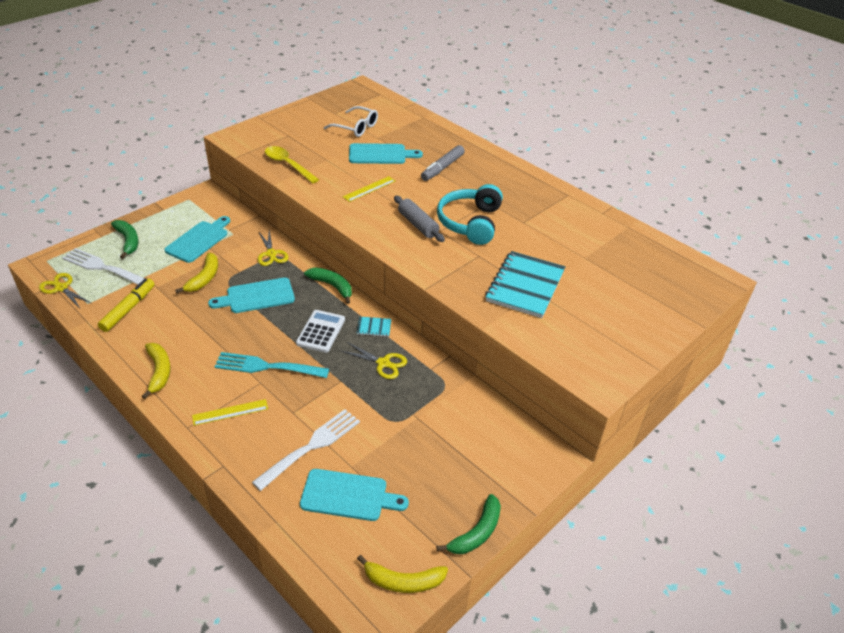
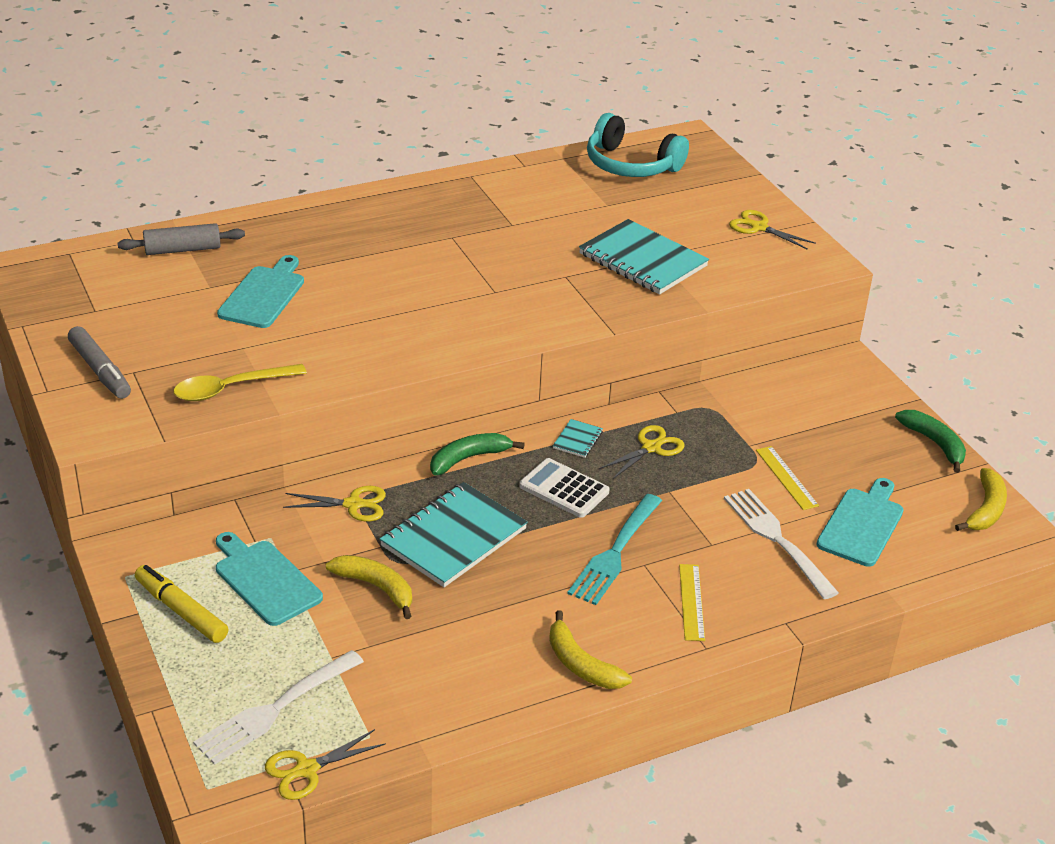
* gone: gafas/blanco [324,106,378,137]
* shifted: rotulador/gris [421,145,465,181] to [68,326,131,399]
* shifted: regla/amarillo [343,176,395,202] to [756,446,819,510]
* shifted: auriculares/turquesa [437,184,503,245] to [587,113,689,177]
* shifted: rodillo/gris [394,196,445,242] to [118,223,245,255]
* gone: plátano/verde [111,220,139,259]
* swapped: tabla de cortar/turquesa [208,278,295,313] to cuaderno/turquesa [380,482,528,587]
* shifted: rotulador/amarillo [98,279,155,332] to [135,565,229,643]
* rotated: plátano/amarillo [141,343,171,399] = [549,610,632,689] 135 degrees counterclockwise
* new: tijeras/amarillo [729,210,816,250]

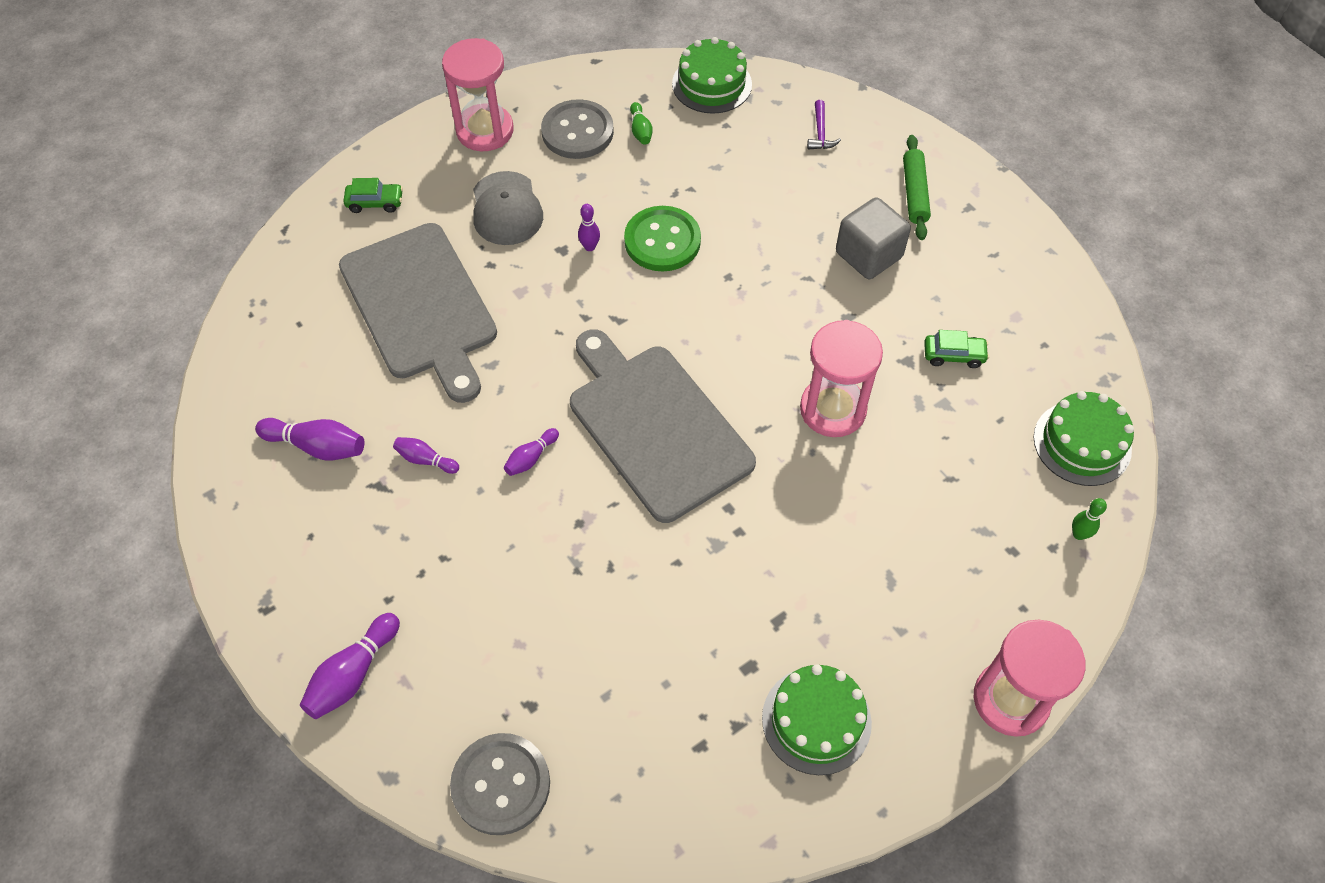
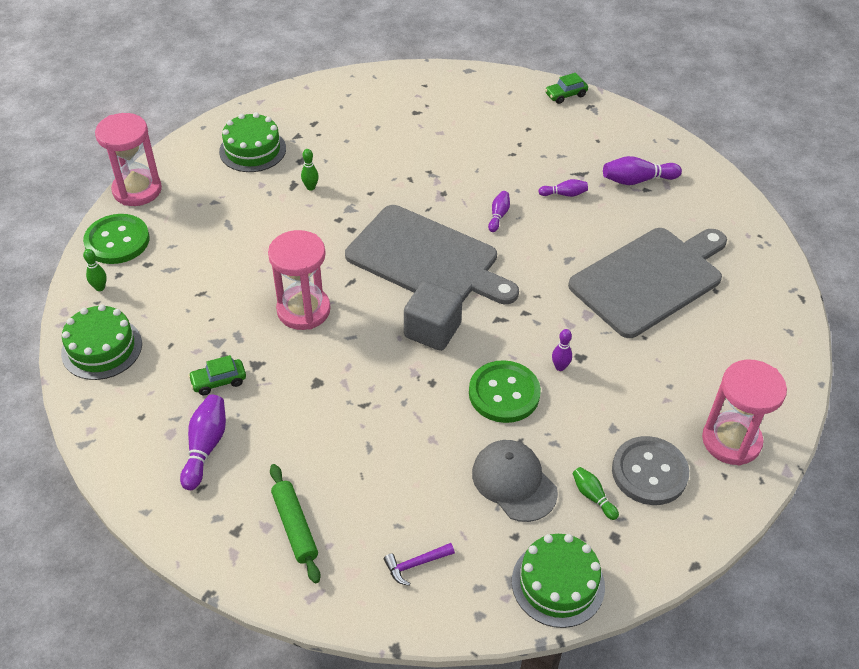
* rotated: martillo/morado [807,100,841,149] = [384,543,455,586] 90 degrees counterclockwise
* shifted: gorra/gris [473,171,543,245] to [472,440,558,522]
* shifted: coche/verde [343,178,403,213] to [545,73,588,104]
* shifted: cubo/gris [836,197,911,279] to [404,281,463,351]
* rotated: tabla de cortar/gris [339,223,497,403] = [568,228,727,338] 105 degrees clockwise
* shifted: bolo/morado [300,613,400,719] to [180,395,226,490]
* gone: botón/gris [450,733,550,835]
* new: bolo/verde [301,149,319,191]
* new: botón/verde [83,214,150,264]

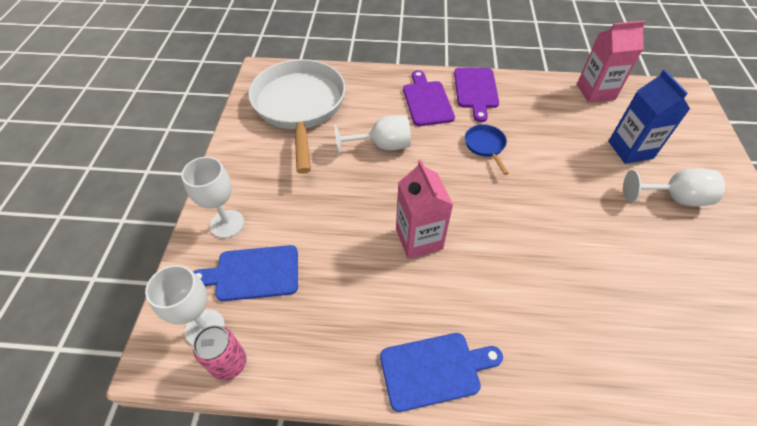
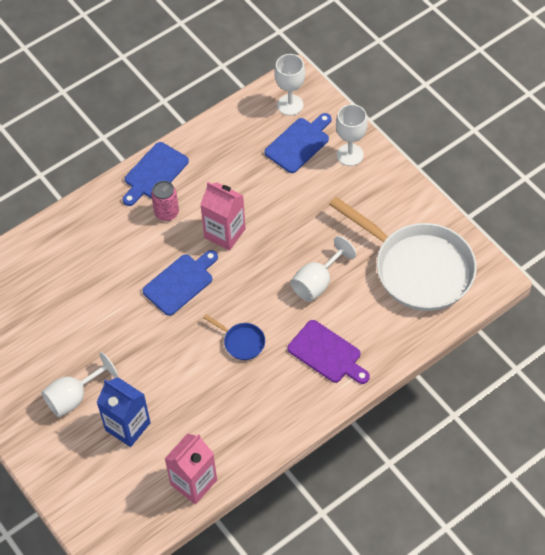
* gone: tabla de cortar/morado [454,68,499,122]
* shifted: lata/rosa [193,325,246,381] to [151,181,179,221]
* new: tabla de cortar/azul [142,250,218,316]

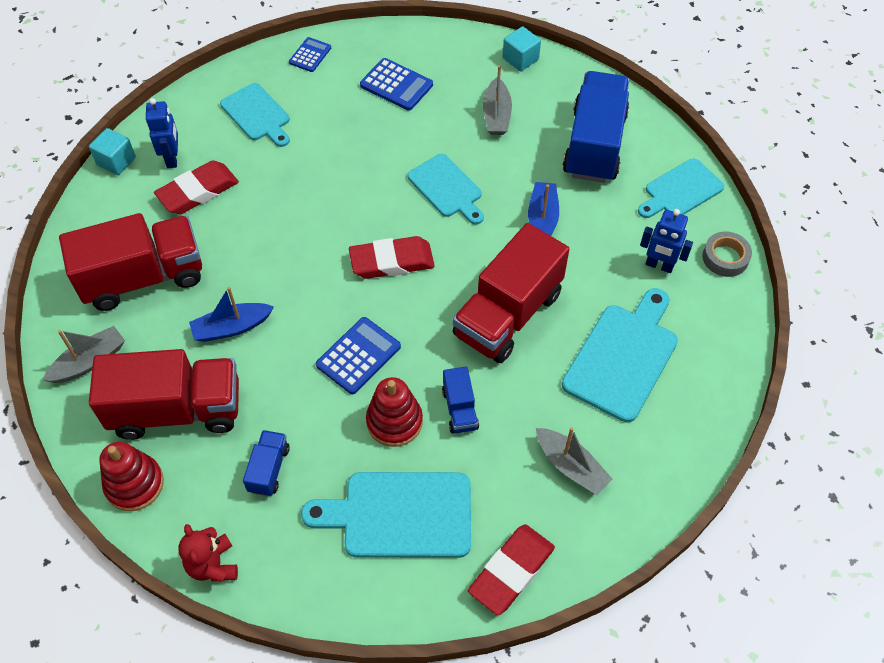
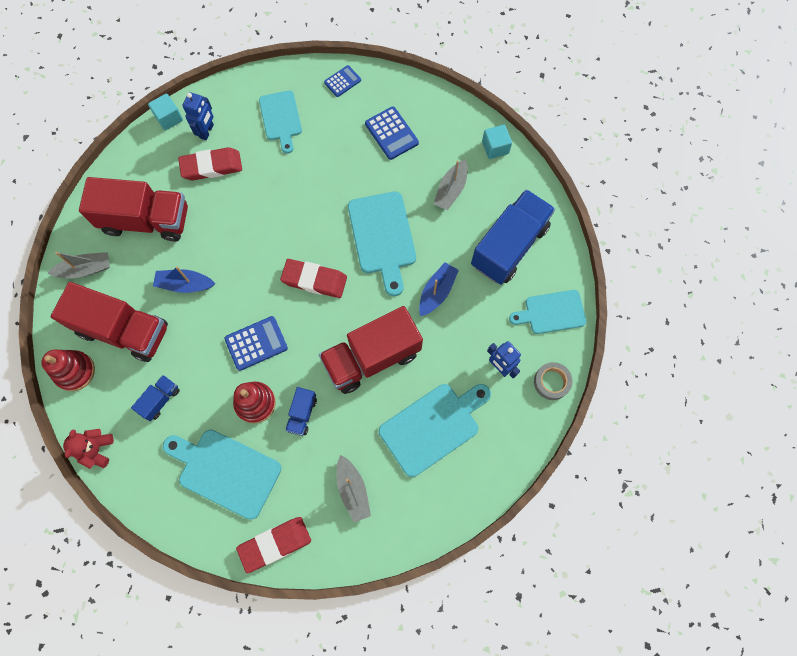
* scaled: tabla de cortar/turquesa [407,154,484,225] = [348,191,416,296] x1.50

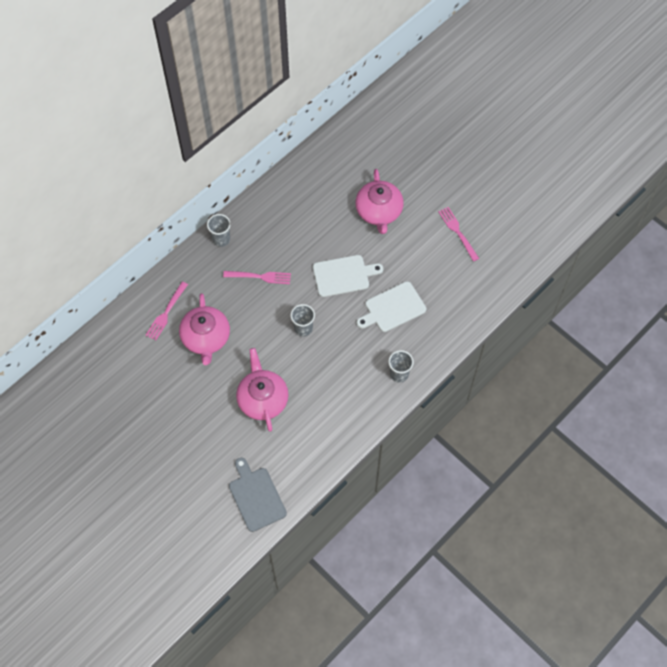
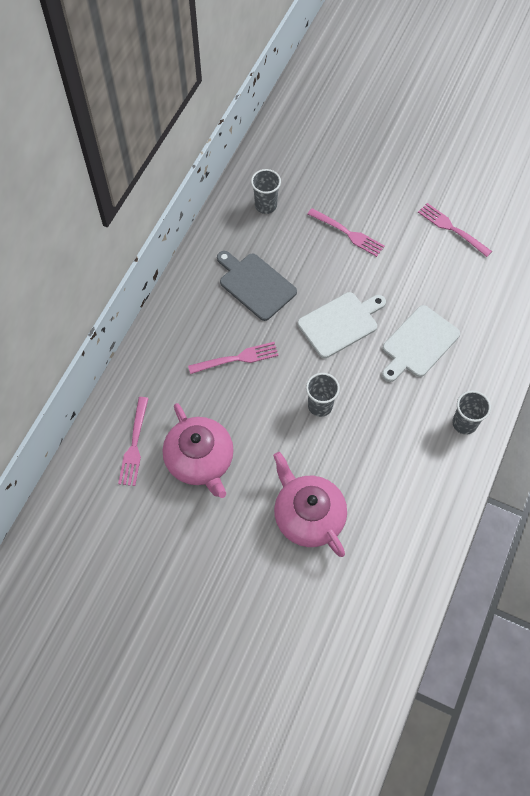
* swapped: tetera/rosa [355,169,403,234] to tenedor/rosa [308,208,385,257]
* shifted: vaso/gris [207,214,231,247] to [251,169,281,214]
* shifted: tabla de cortar/gris [229,458,287,532] to [217,251,297,321]

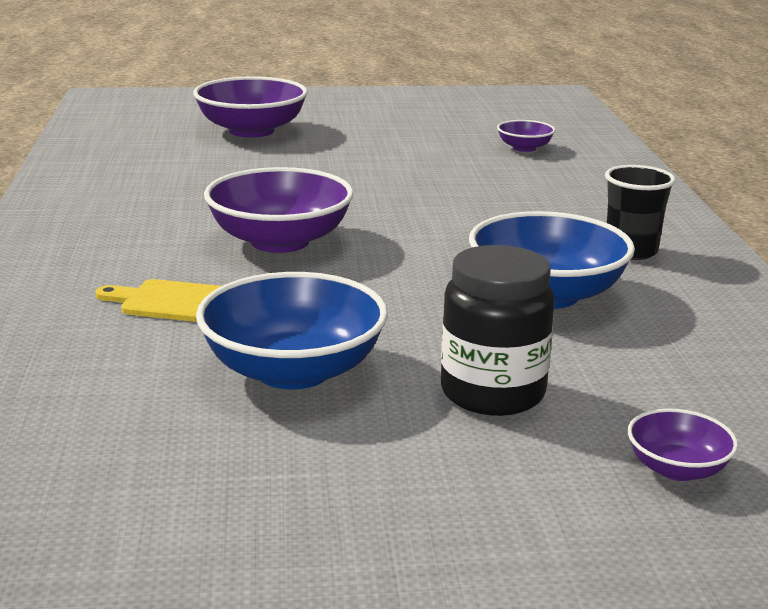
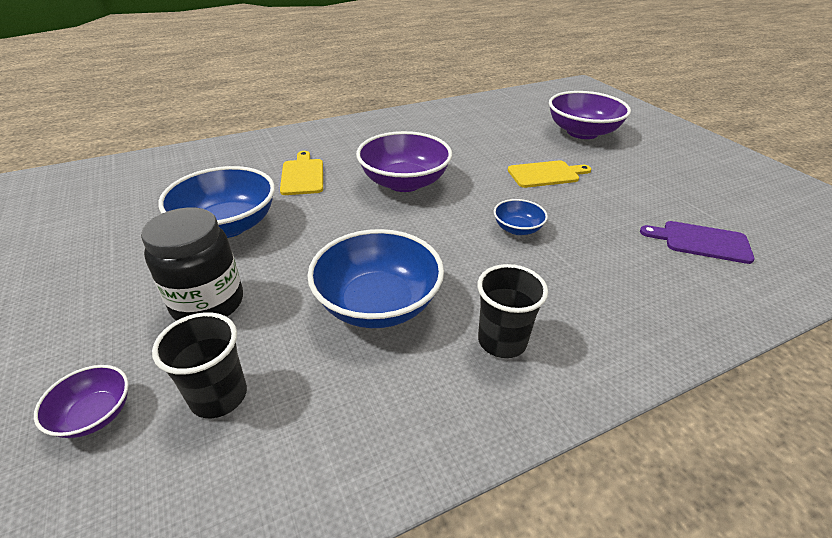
* swapped: cuenco/morado [497,120,555,152] to tabla de cortar/morado [640,221,755,264]
* new: tabla de cortar/amarillo [508,160,591,188]
* new: cuenco/azul [494,199,548,235]
* new: vaso/negro [152,312,247,418]

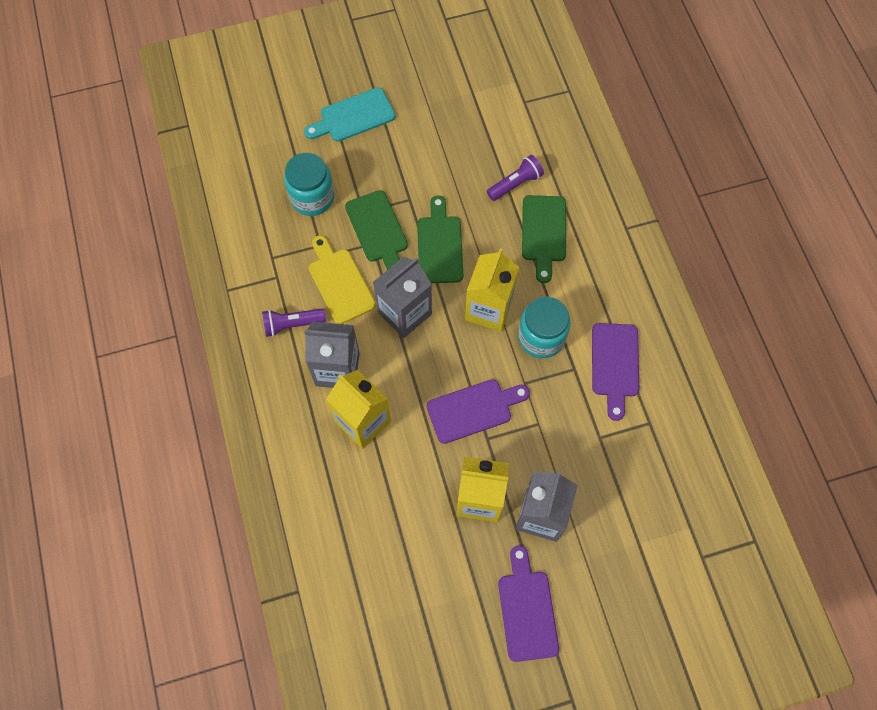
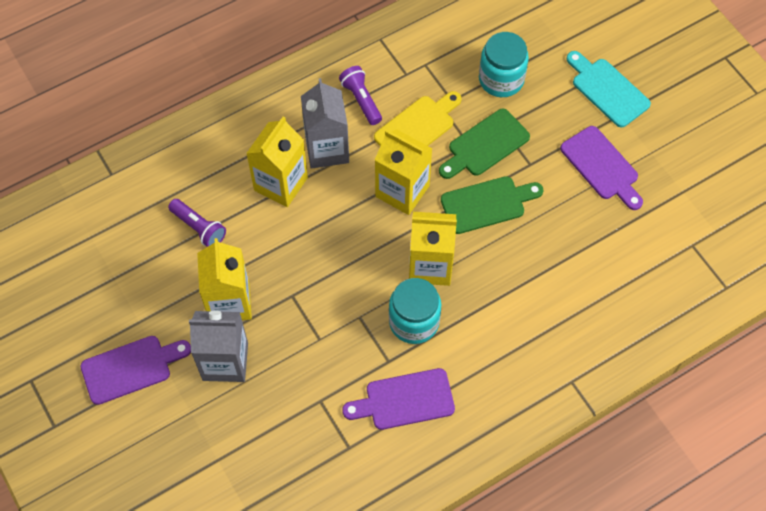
* shifted: lámpara de mano/morado [487,155,544,201] to [168,199,226,247]
* gone: tabla de cortar/verde [522,195,566,283]
* repainted: cartón de leche/gris [373,257,432,338] to cartón de leche/amarillo [375,130,432,215]
* shifted: tabla de cortar/morado [427,379,530,444] to [560,126,643,210]

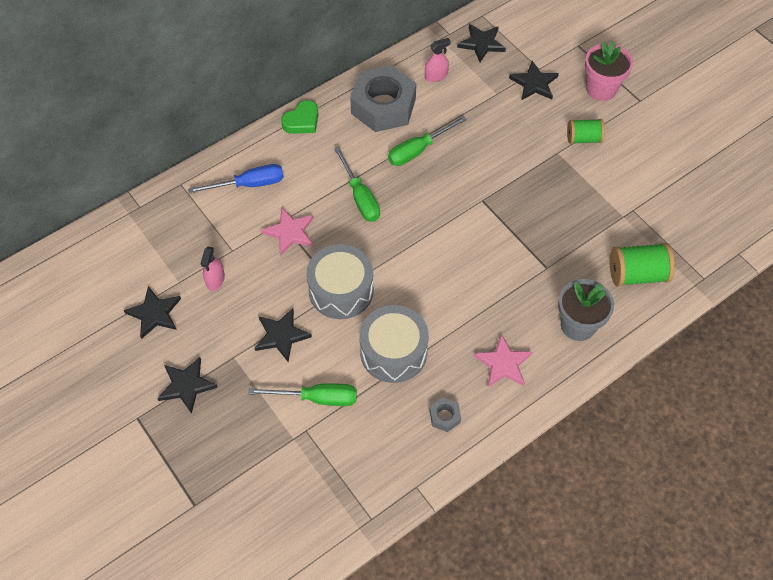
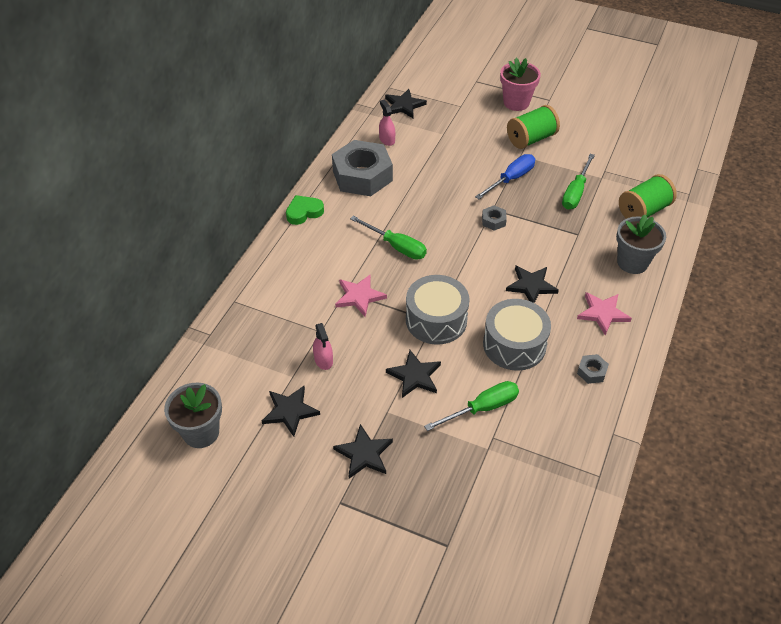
* rotated: pulverizador/rosa [425,38,451,82] = [379,100,395,146] 60 degrees counterclockwise
* shifted: estrella/negro [509,61,559,100] to [506,266,559,303]
* rotated: corazón/verde [281,100,318,134] = [286,195,324,225] 135 degrees counterclockwise
* shifted: destornillador/verde [388,116,467,166] to [562,154,595,209]
* scaled: carrete/verde [567,119,605,144] = [507,105,560,149] x1.52
* shifted: destornillador/azul [188,164,284,194] to [475,154,535,199]
* new: tuerca/gris [482,205,507,231]
* new: maceta/gris [164,383,222,448]

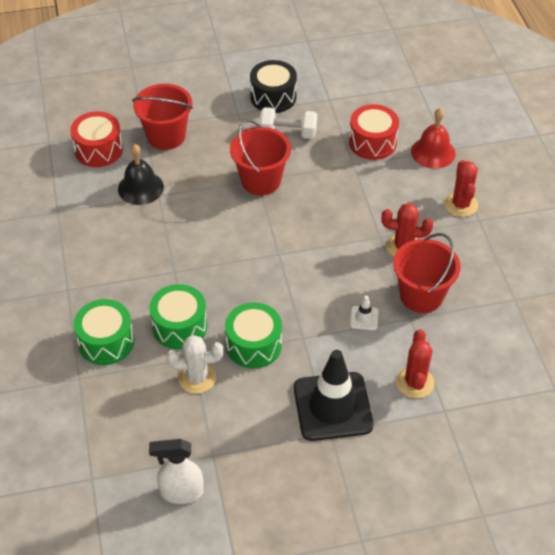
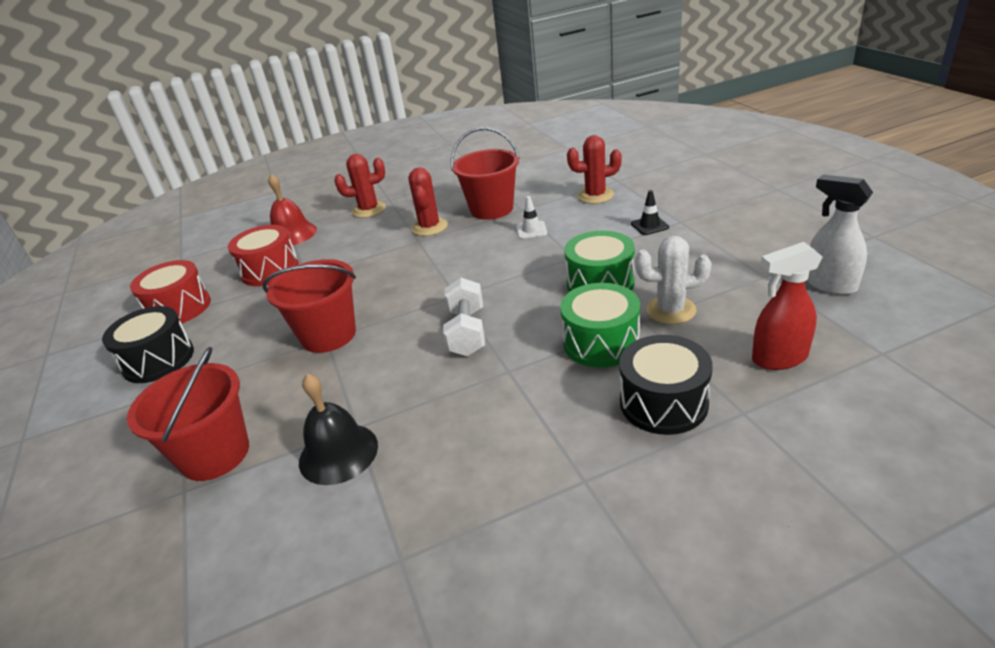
* shifted: mancuerna/blanco [259,107,317,139] to [443,278,485,356]
* shifted: tambor/rojo [70,112,123,167] to [130,260,211,323]
* repainted: tambor/verde [74,299,134,365] to tambor/negro [619,335,713,435]
* rotated: cactus/blanco [166,335,223,394] = [635,236,711,324] 75 degrees counterclockwise
* scaled: cono de tráfico/negro [294,350,374,441] = [631,190,669,235] x0.40
* rotated: pulverizador/blanco [149,439,204,504] = [807,175,873,295] 150 degrees clockwise
* new: pulverizador/rojo [752,242,822,370]

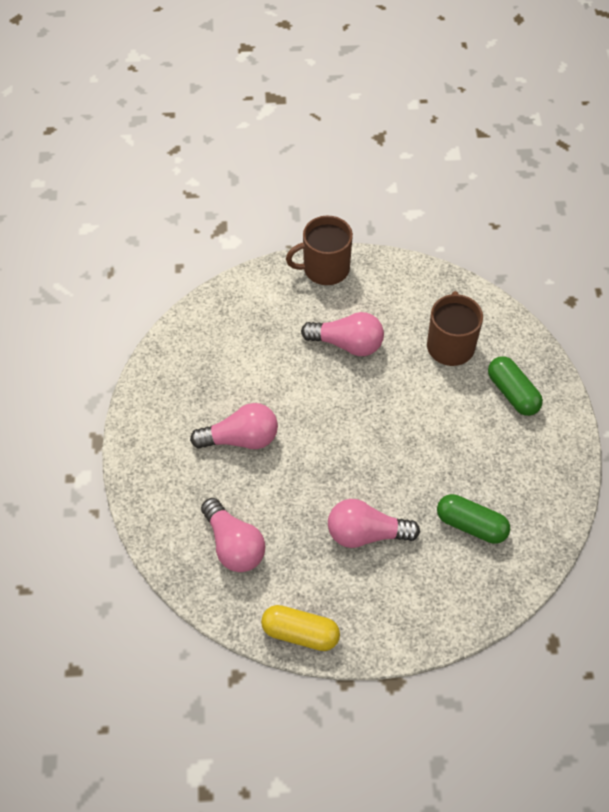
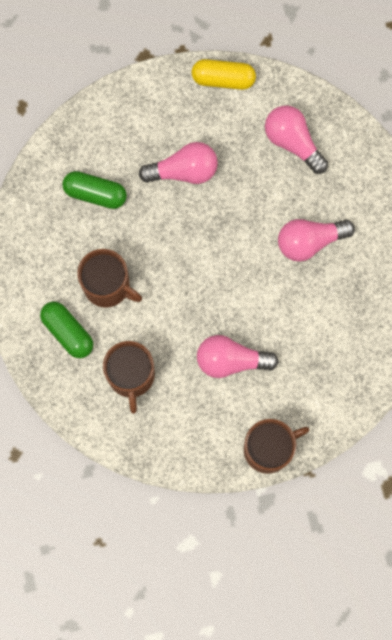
* new: taza/marrón [77,249,142,308]

